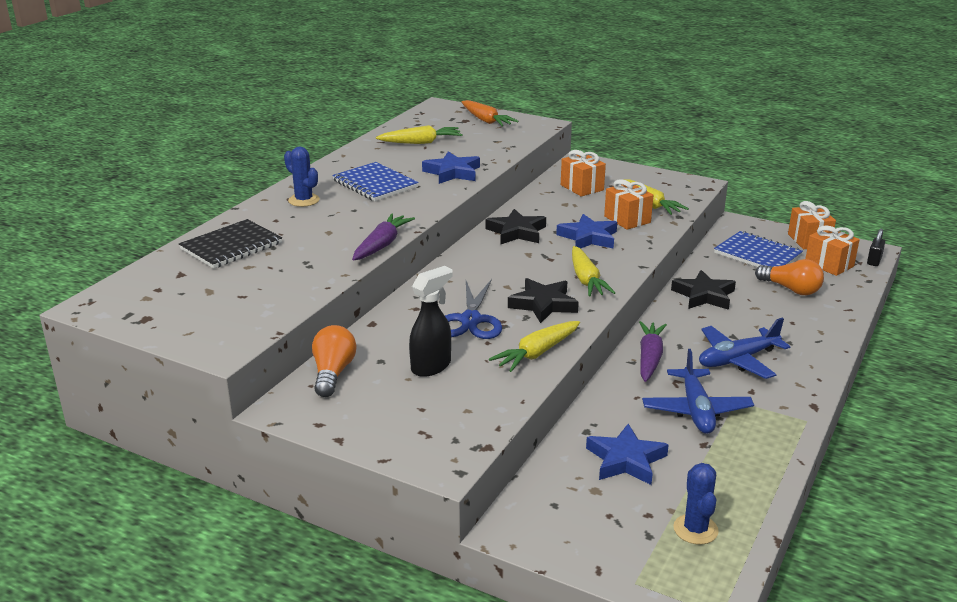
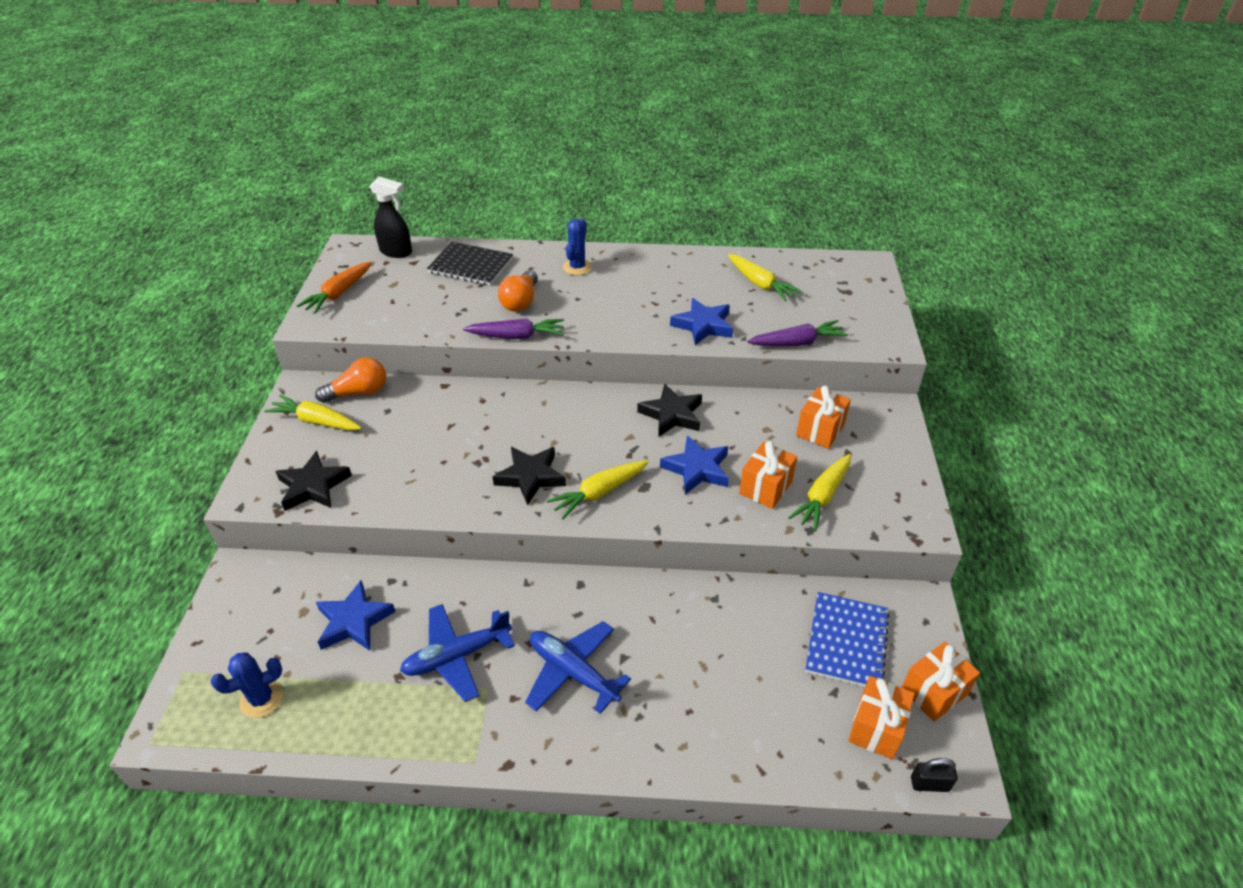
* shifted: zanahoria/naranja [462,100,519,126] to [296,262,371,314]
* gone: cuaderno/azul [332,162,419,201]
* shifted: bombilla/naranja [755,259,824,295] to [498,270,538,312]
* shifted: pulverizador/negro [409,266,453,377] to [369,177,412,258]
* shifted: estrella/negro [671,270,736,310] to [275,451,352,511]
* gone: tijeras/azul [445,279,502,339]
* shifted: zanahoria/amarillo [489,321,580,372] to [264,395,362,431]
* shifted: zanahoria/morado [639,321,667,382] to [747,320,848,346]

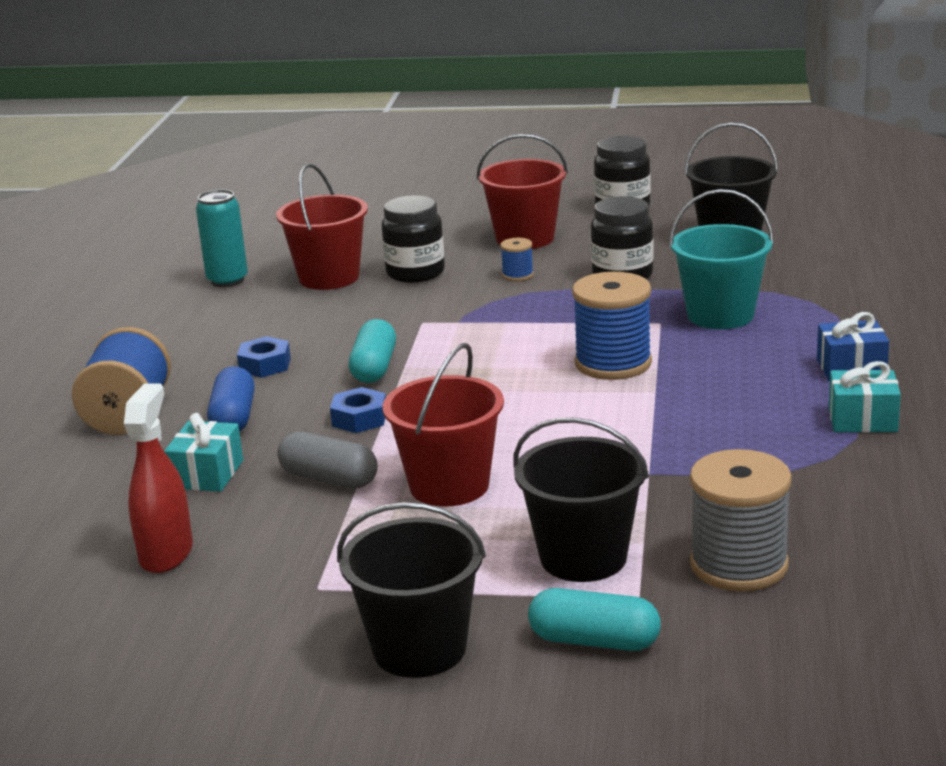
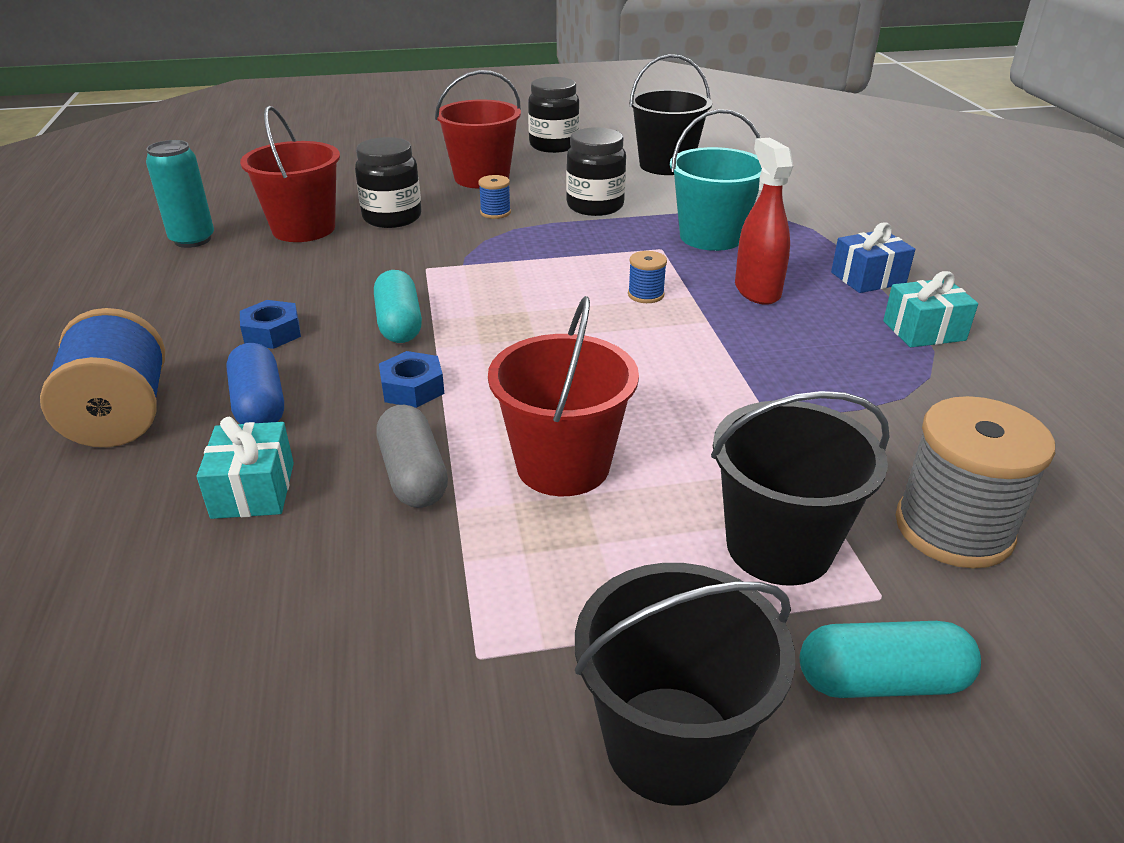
* scaled: carrete/azul [572,272,652,380] = [628,251,667,303] x0.47
* shifted: pulverizador/rojo [124,383,193,573] to [735,138,793,305]
* rotated: cápsula/gris [277,432,378,488] = [376,405,448,508] 60 degrees clockwise

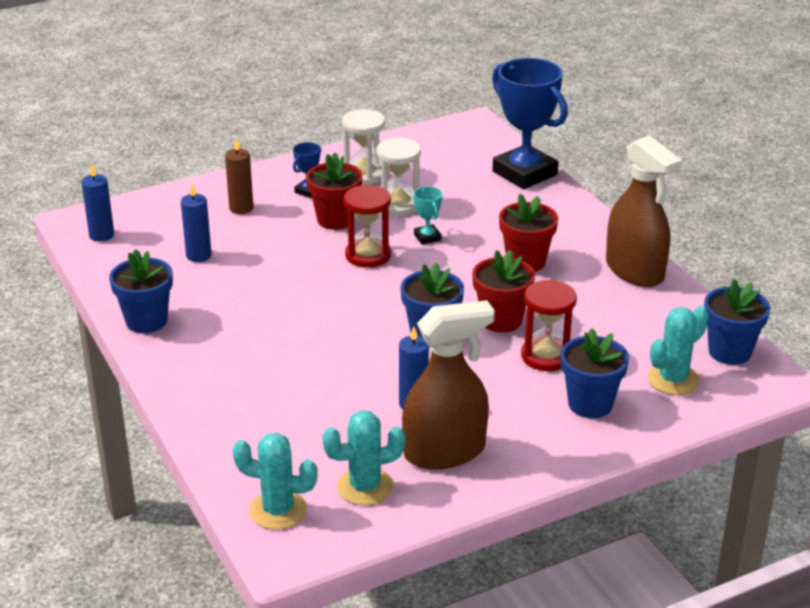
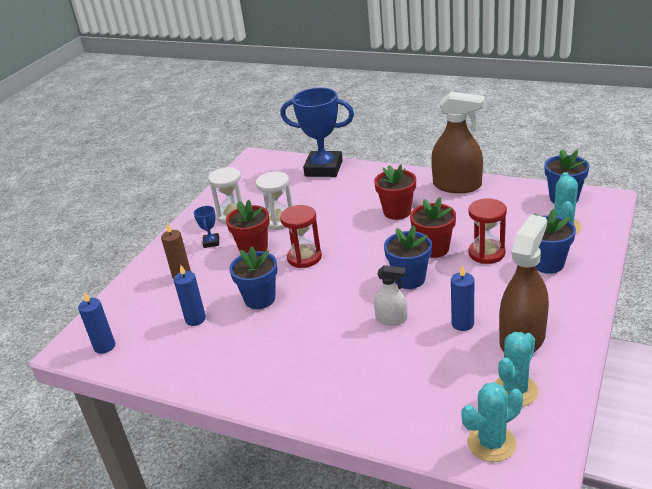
* gone: trofeo/turquesa [414,186,442,245]
* shifted: maceta/azul [109,249,173,333] to [229,246,278,309]
* new: pulverizador/blanco [374,265,407,325]

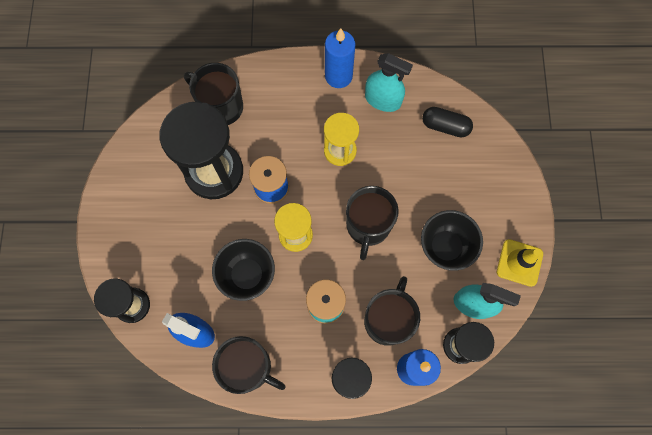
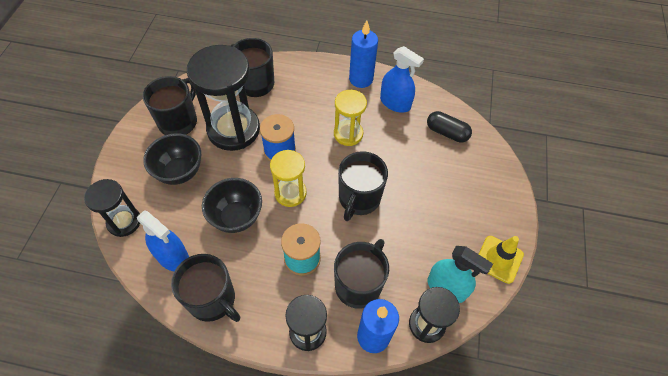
* repainted: pulverizador/turquesa [365,53,413,112] to pulverizador/azul [380,46,424,113]
* shifted: cuenco/negro [421,210,483,271] to [143,133,201,185]
* new: taza/negro [143,76,197,135]

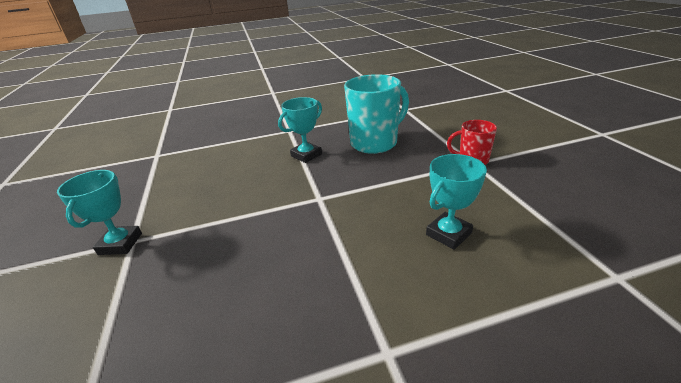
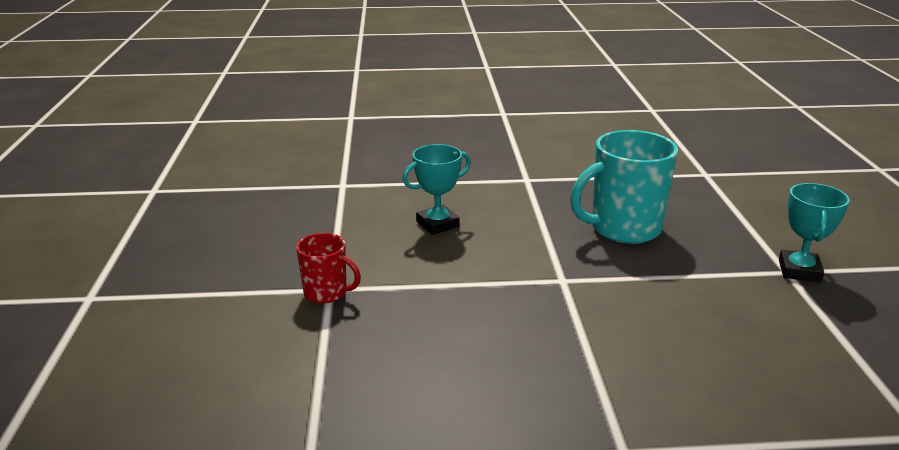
* shifted: taza/turquesa [344,74,409,154] to [570,130,678,244]
* gone: trofeo/turquesa [278,97,322,163]

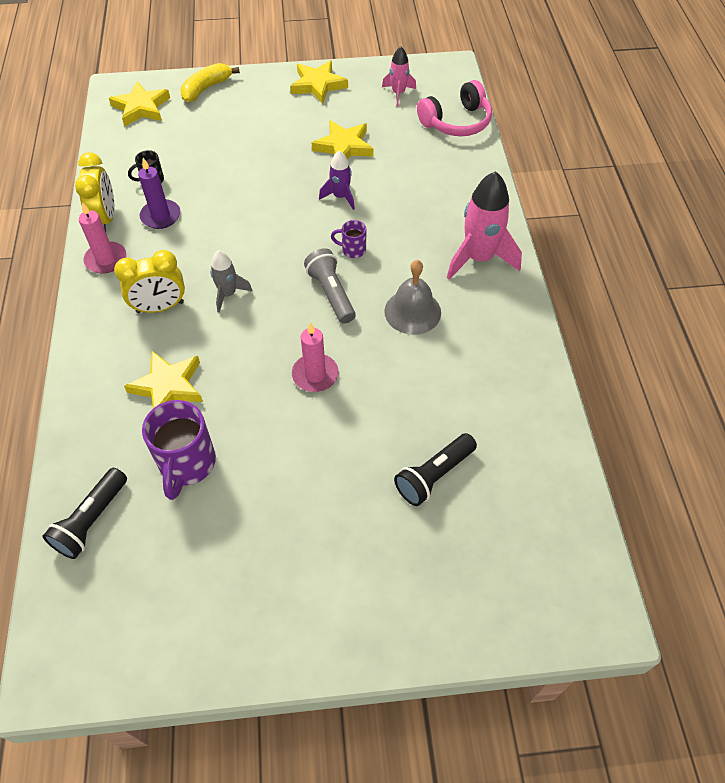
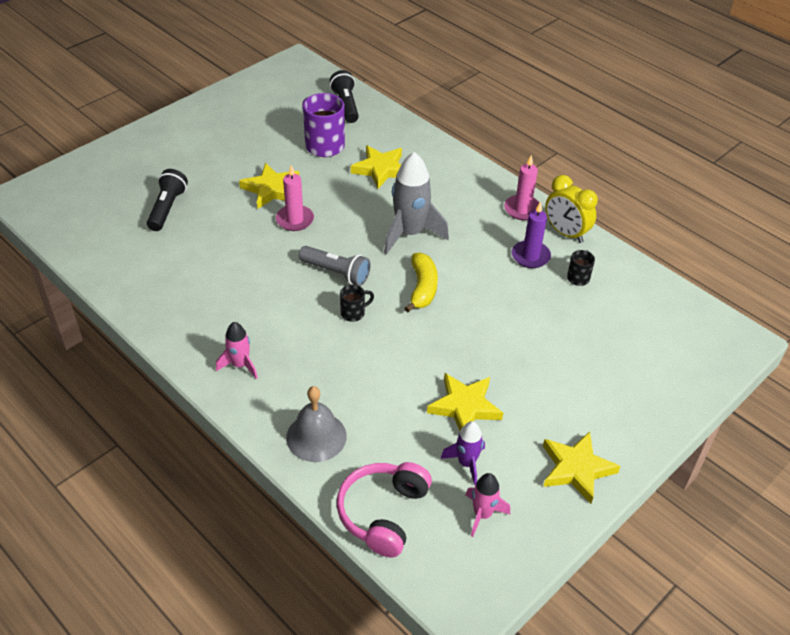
* shifted: plátano/amarillo [180,63,240,102] to [405,252,438,312]
* shifted: estrella/amarillo [109,81,170,127] to [239,163,299,209]
* shifted: cohete/morado [319,151,355,210] to [441,421,485,486]
* scaled: cohete/rosa [447,171,522,280] = [216,322,258,379] x0.55
* repainted: taza/morado [331,220,366,258] to taza/negro [340,284,374,322]
* gone: despertador/amarillo [114,250,185,313]
* scaled: cohete/gris [210,250,253,313] = [384,152,449,255] x1.81
* shifted: campana/gris [384,260,441,335] to [286,386,347,462]

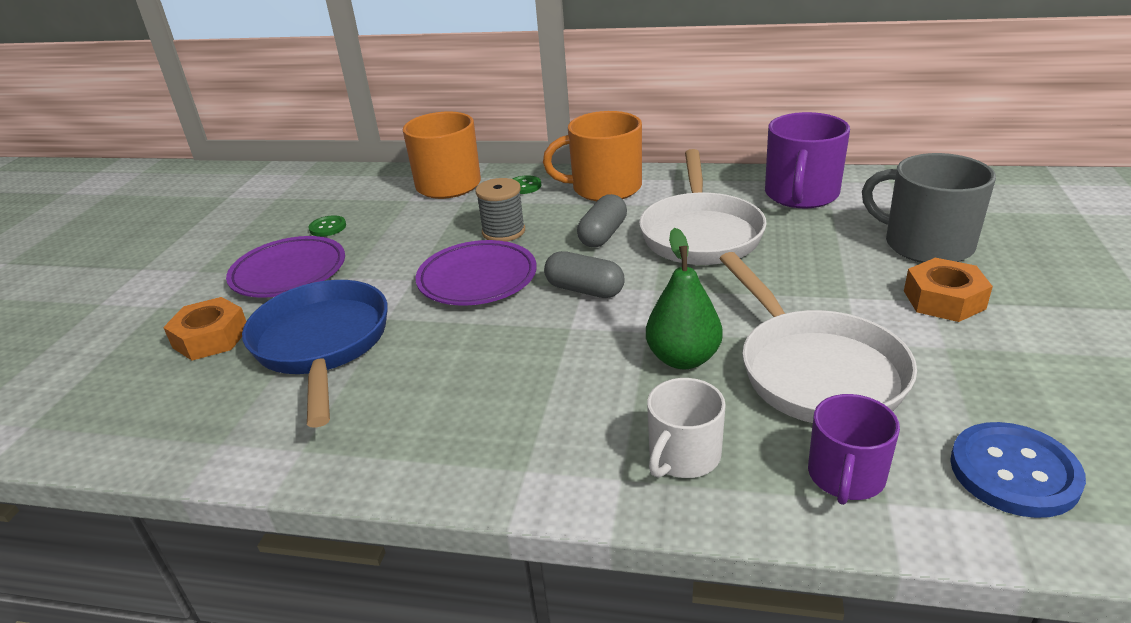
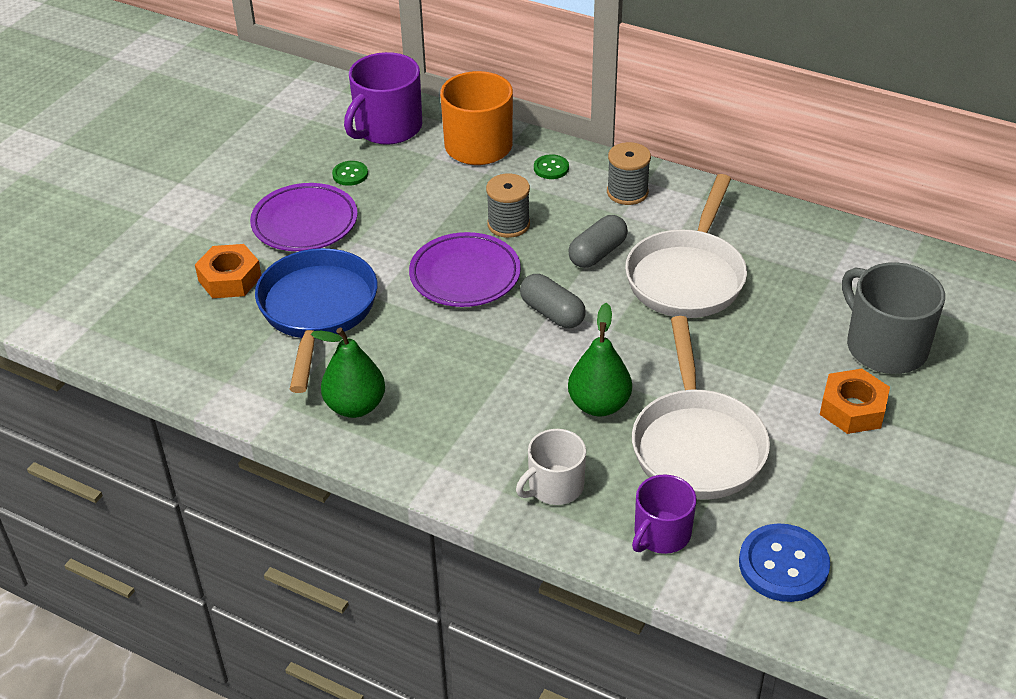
* swapped: taza/naranja [543,111,642,201] to carrete/gris [607,142,651,205]
* shifted: taza/morado [765,112,850,209] to [344,52,422,145]
* new: pera/verde [311,328,385,418]

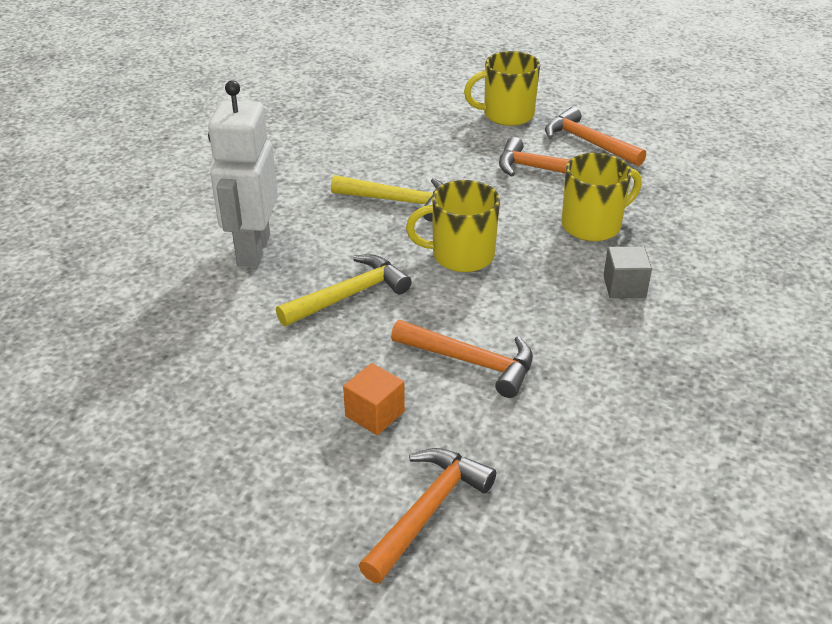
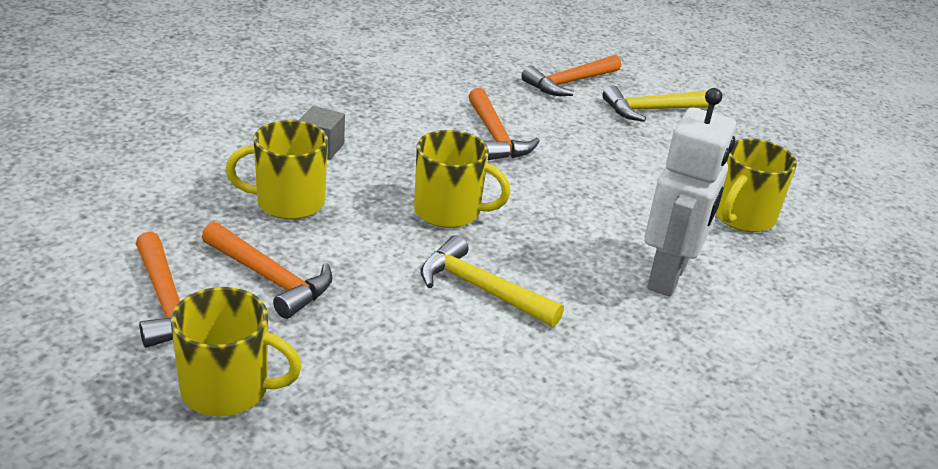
* shifted: martillo/amarillo [276,254,412,326] to [602,85,709,122]
* rotated: martillo/naranja [391,320,533,398] = [468,88,540,160] 150 degrees counterclockwise
* gone: cubo/naranja [343,363,405,435]
* new: taza/amarillo [716,139,797,232]

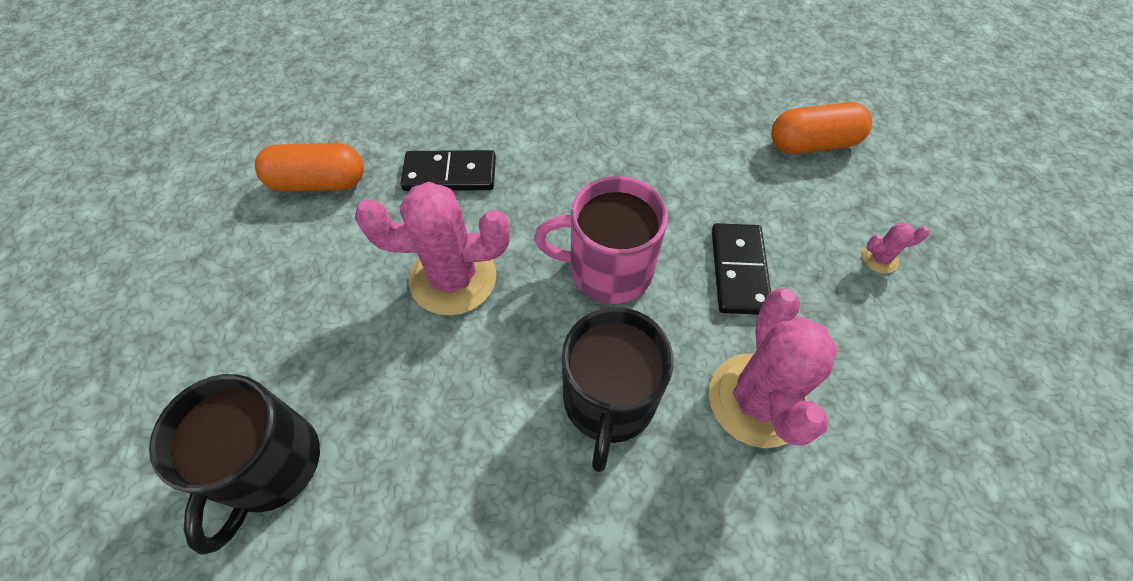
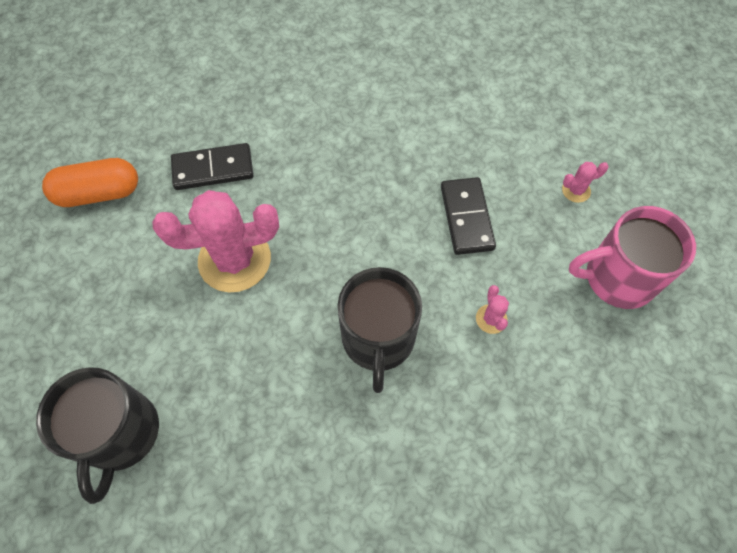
* gone: cápsula/naranja [771,102,872,154]
* shifted: taza/rosa [534,176,668,304] to [569,206,696,309]
* scaled: cactus/rosa [709,289,838,448] = [476,285,509,334] x0.42

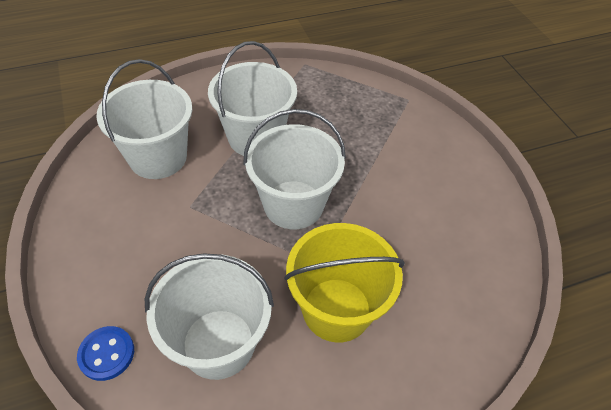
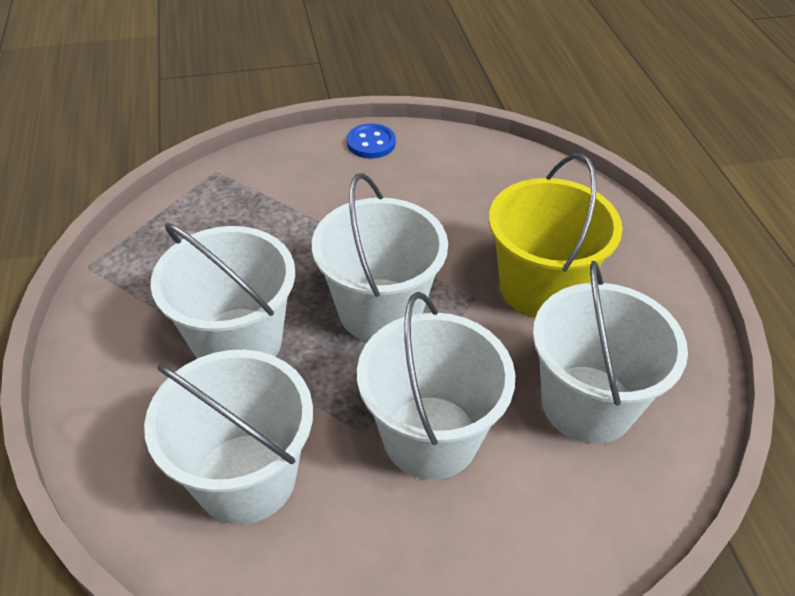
* shifted: botón/azul [77,326,134,381] to [347,124,396,159]
* new: balde/blanco [357,292,515,480]

